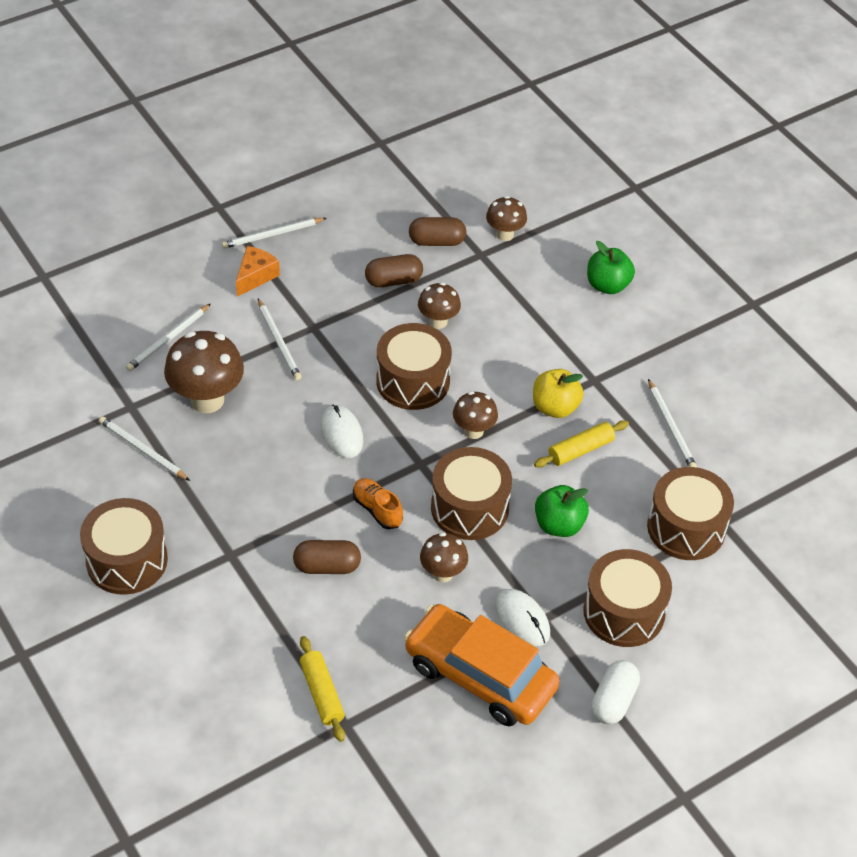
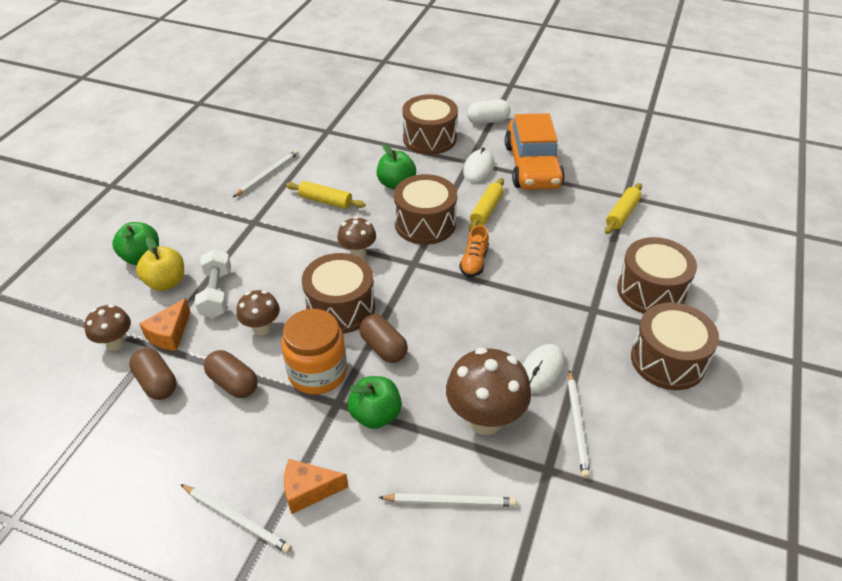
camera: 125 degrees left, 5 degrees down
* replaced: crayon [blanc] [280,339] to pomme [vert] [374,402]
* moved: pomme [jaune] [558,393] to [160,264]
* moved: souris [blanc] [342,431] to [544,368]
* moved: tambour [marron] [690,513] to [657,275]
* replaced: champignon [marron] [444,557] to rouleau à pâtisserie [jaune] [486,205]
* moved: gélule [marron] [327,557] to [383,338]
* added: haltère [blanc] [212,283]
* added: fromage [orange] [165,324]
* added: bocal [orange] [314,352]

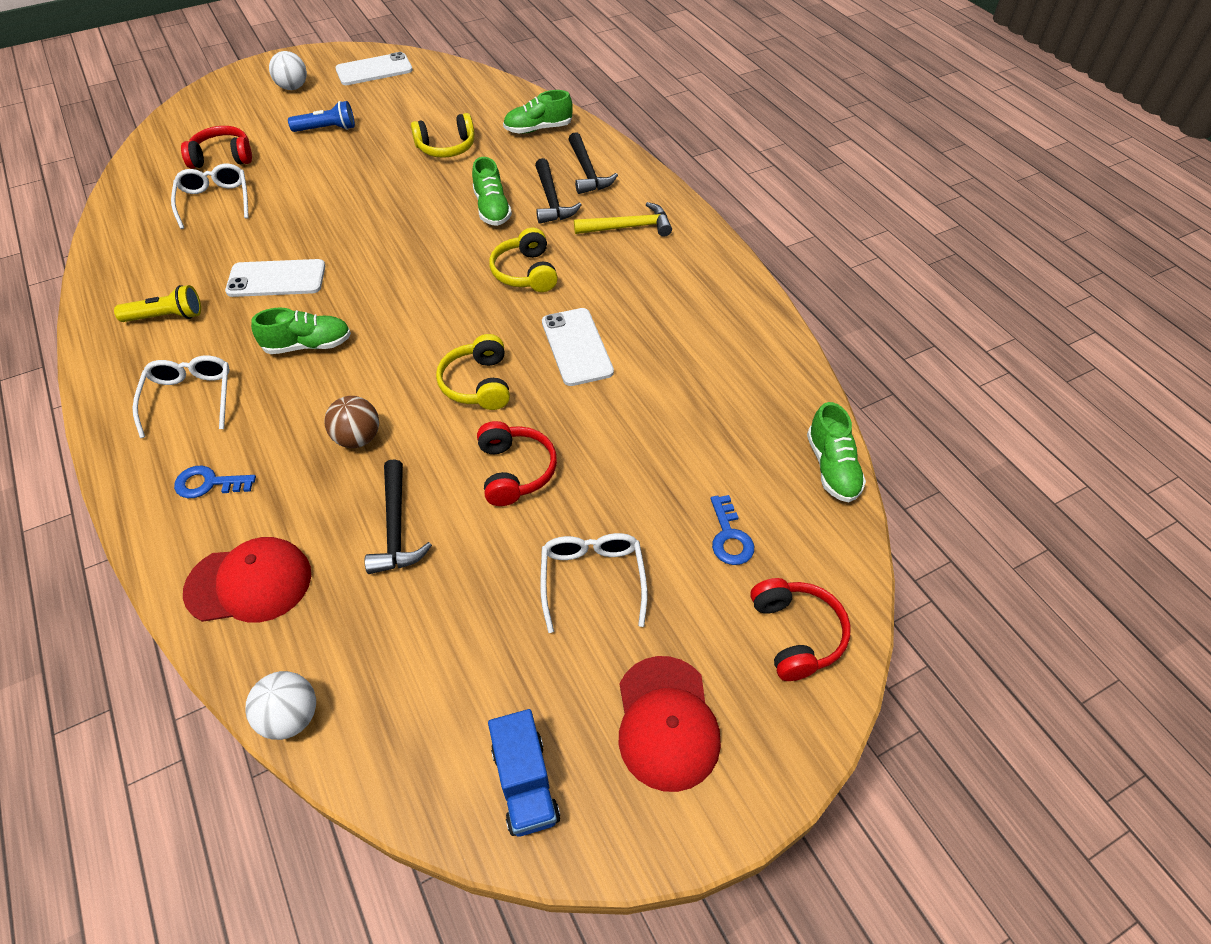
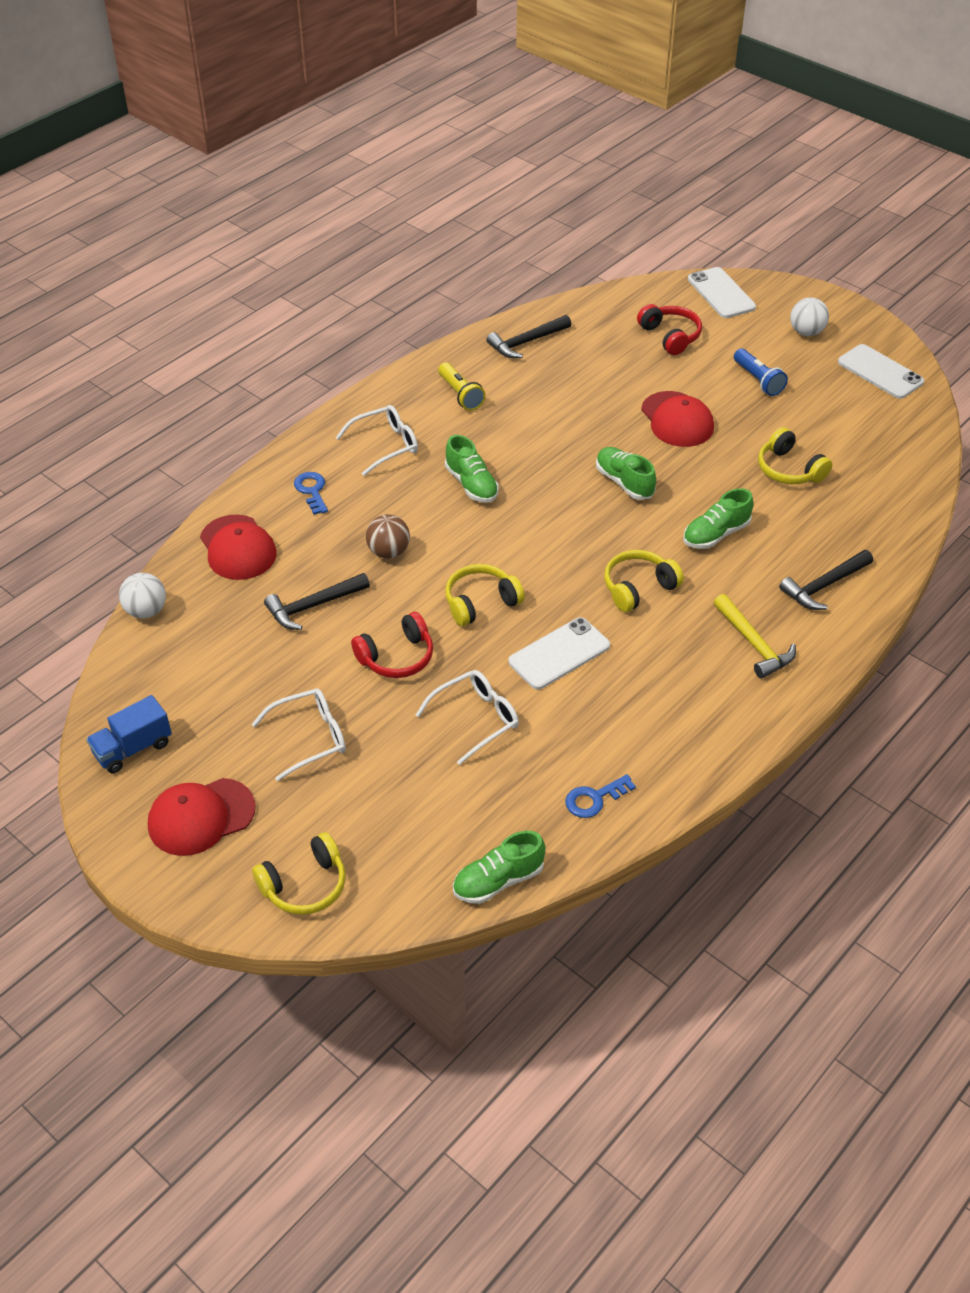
camera: 70 degrees right, 5 degrees down
* moved: chaussure [vert] [538,111] to [626,473]
* moved: marteau [noir] [558,191] to [528,336]
* moved: lunettes [blanc] [210,196] to [467,717]
* moved: téléphone [blanc] [275,278] to [722,292]
* moved: clé [bleu] [732,530] to [600,796]
* recoloured: casque audio [rouge] [800,629] to casque audio [jaune] [299,873]
* added: casquette [rouge] [677,419]

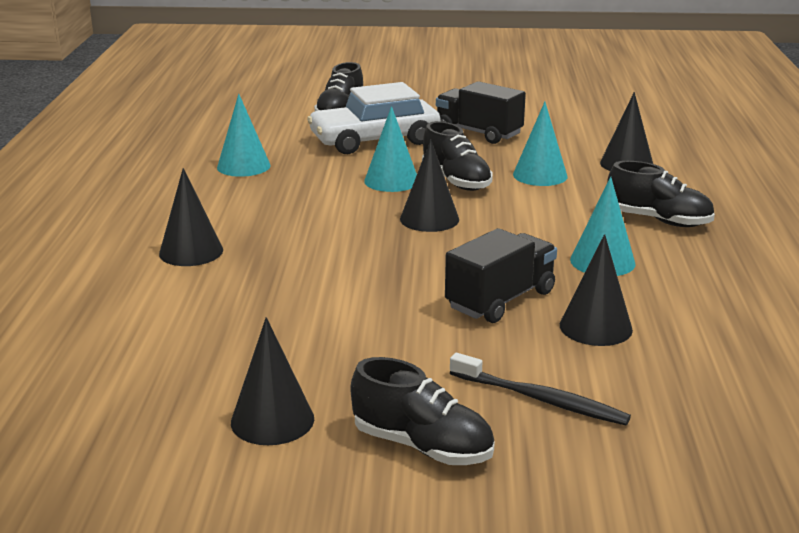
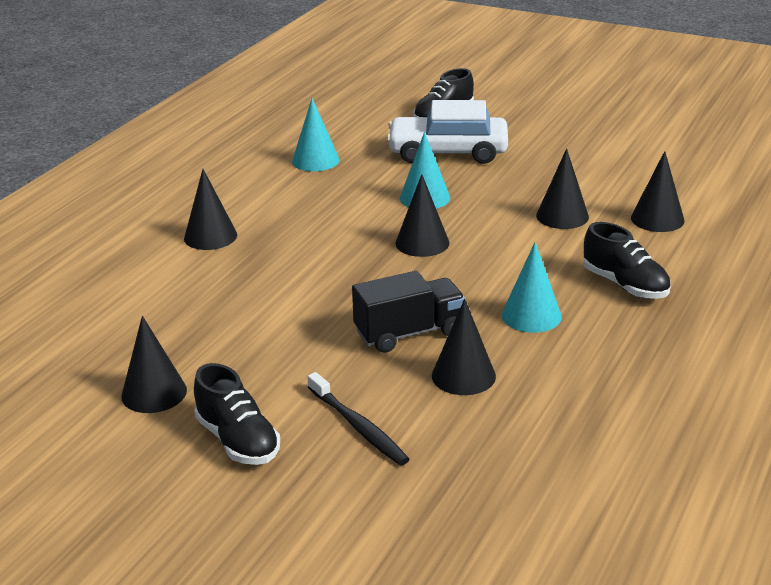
camera: 25 degrees right, 5 degrees up
* removed: camion [noir] [481,112]
* recoloured: cône [turquoise] [540,144] to cône [noir] [562,189]
* removed: chaussure [noir] [457,156]

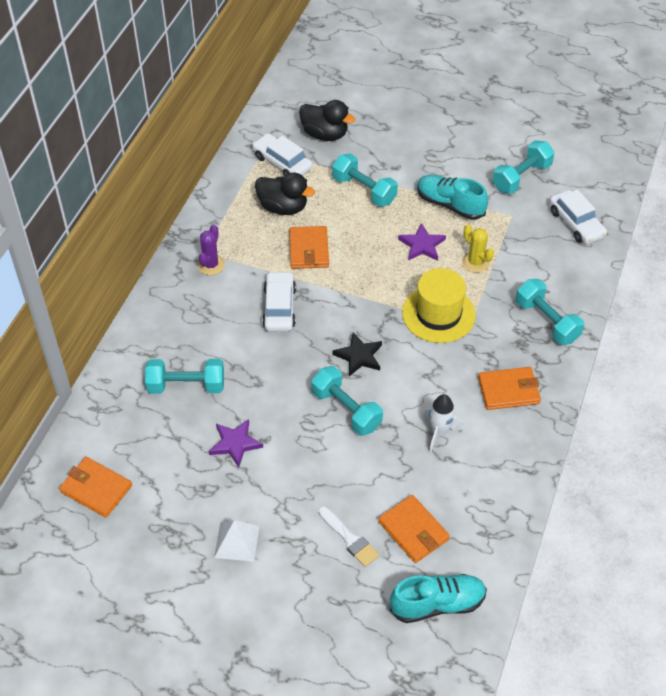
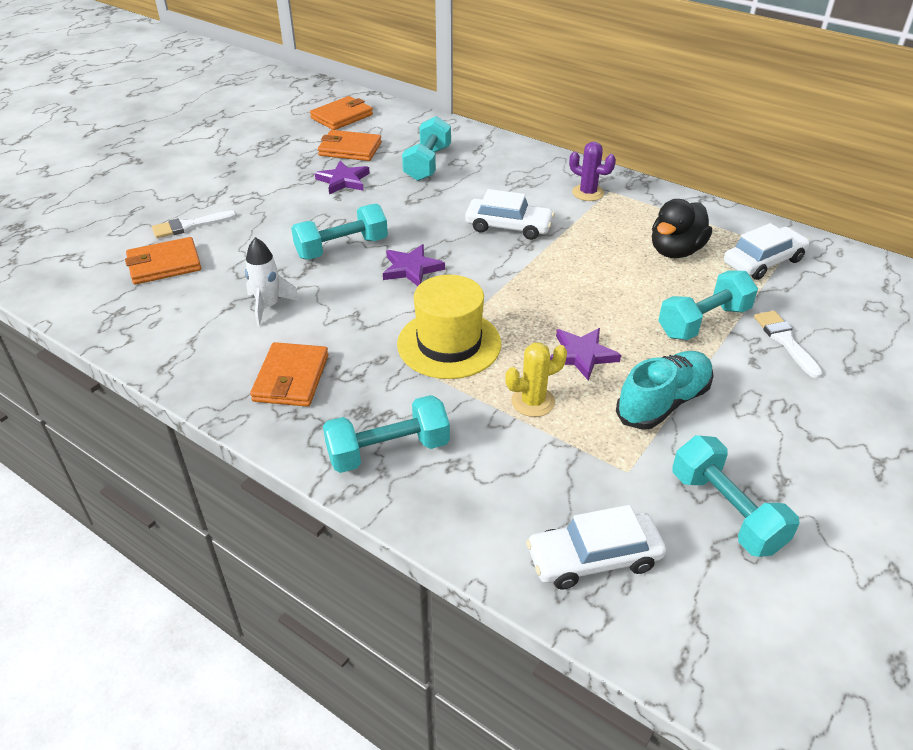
camera: 105 degrees right, 10 degrees down
* removed: canard [noir] [327,120]
* moved: portefeuille [orange] [309,247] to [349,145]
* recoloured: étoile [noir] [357,354] to étoile [violet] [414,265]
* removed: pyramide [blanc] [237,541]
* removed: chaussure [turquoise] [438,598]
* added: pinceau [blanc] [788,344]

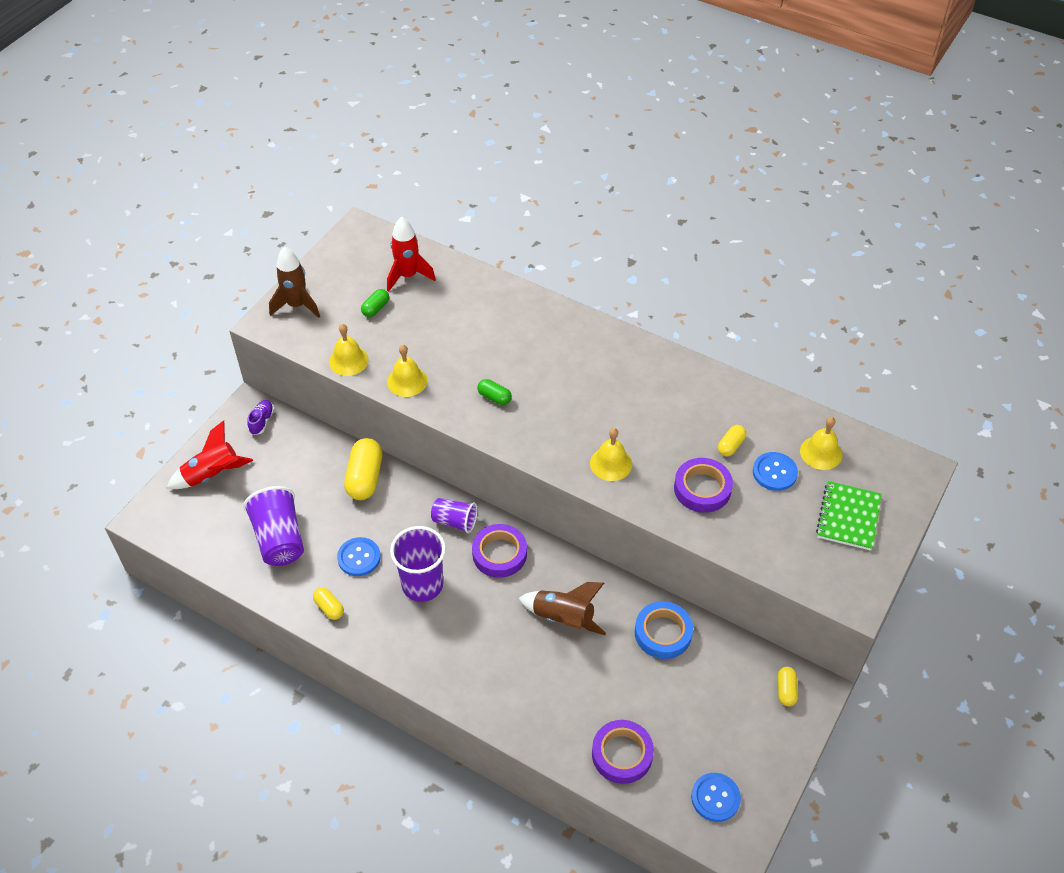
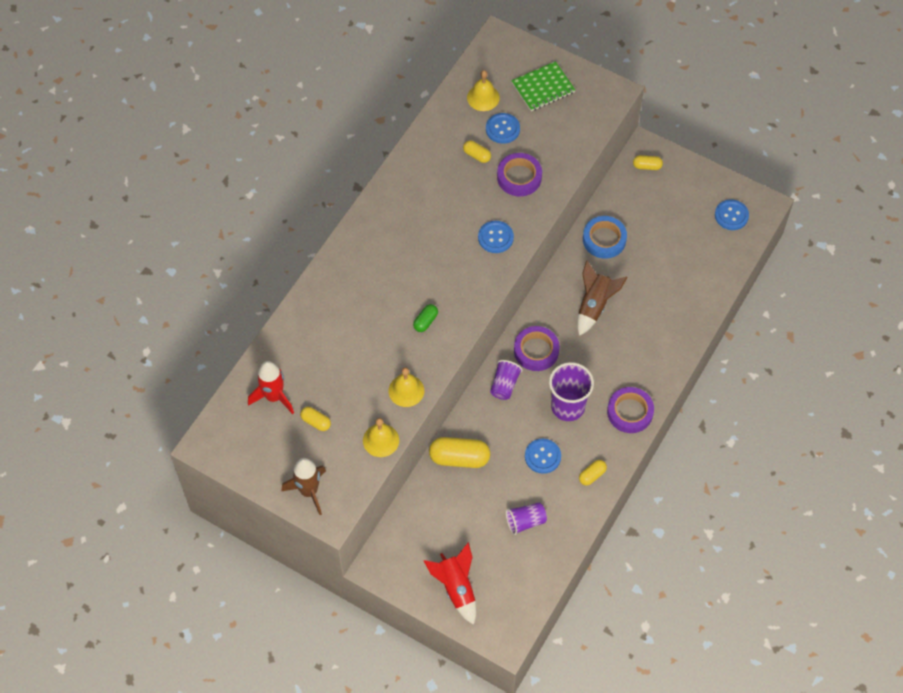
camera: 90 degrees left, 10 degrees up
* recoloured: gélule [vert] [375,303] to gélule [jaune] [315,419]
* removed: chaussure [violet] [260,417]
* replaced: cloche [jaune] [611,454] to bouton [bleu] [496,237]
* turned: carnet [vert] [849,516] = [543,86] 45 degrees counterclockwise
* resized: gobelet [violet] [273,526] = [526,518] x0.61
* moved: ruban adhésif [violet] [623,752] to [630,410]

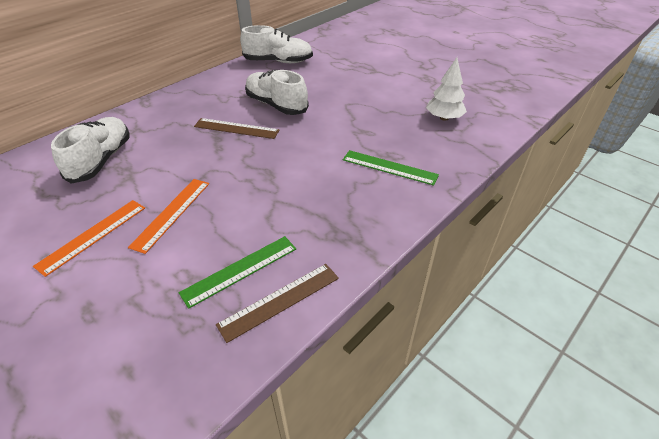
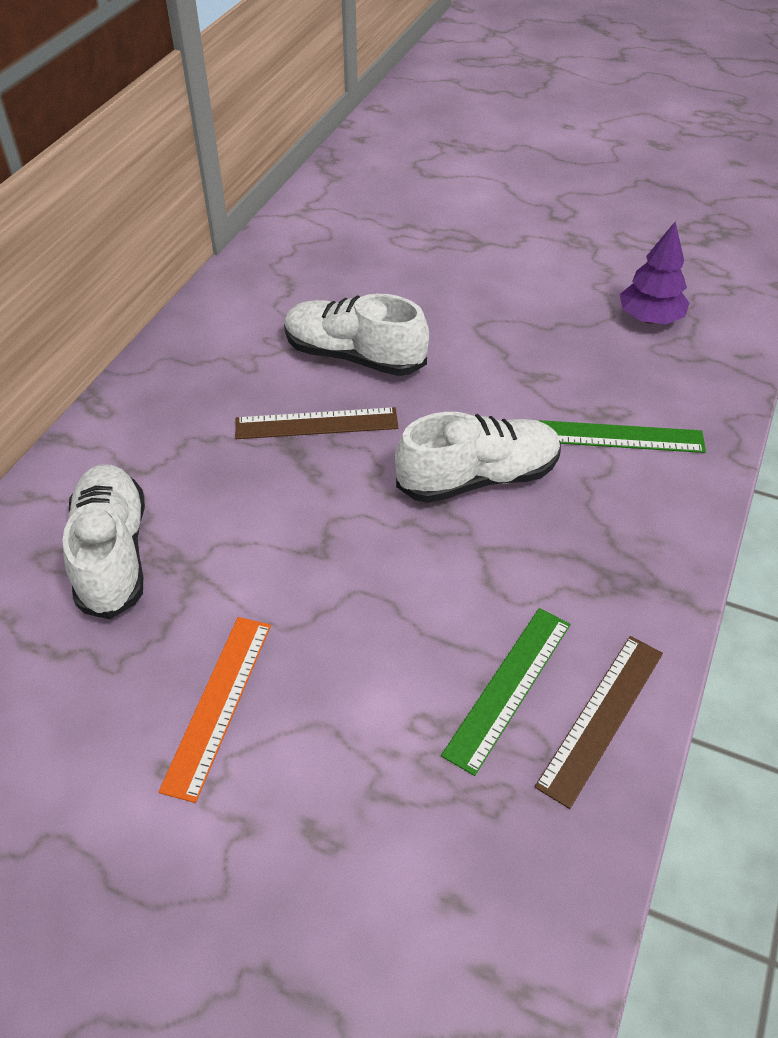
camera: 20 degrees left, 5 degrees up
* moved: chaussure [blanc] [276,44] to [478,457]
* recoloured: arbre [blanc] [446,89] to arbre [violet] [654,273]
* removed: règle [orange] [168,216]

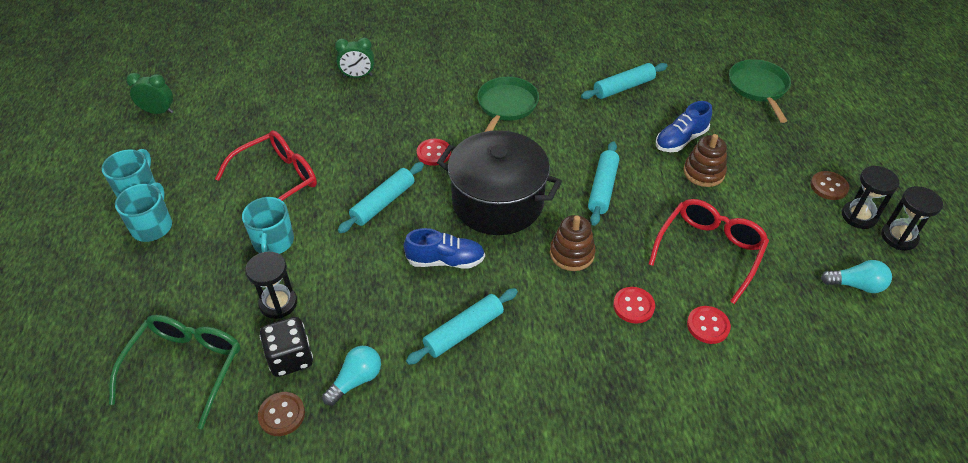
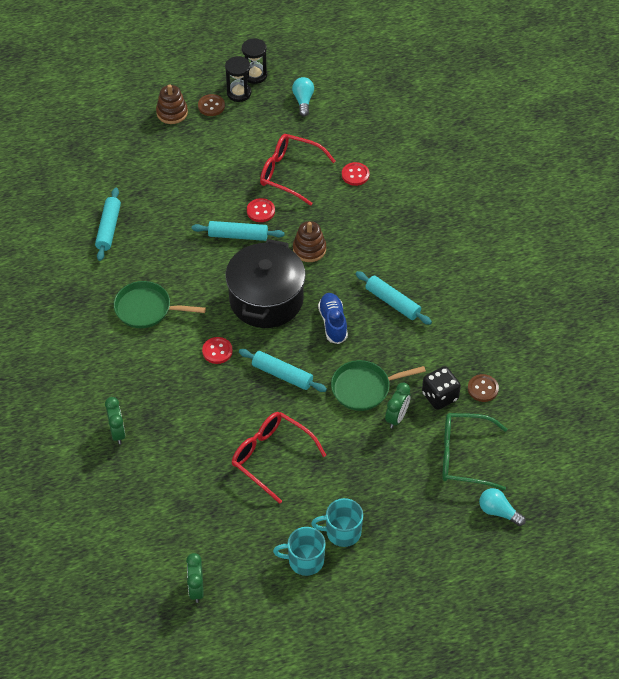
camera: 100 degrees left, 5 degrees up
* moved: poêle [vert] [760,91] to [378,385]
* turned: rouleau à pâtisserie [turquoise] [624,81] = [108,224] 45 degrees clockwise
* removed: chaussure [bleu] [684,126]
* moved: jouet à empiler [marron] [705,160] to [172,104]
* removed: tasse [turquoise] [268,225]
* replaced: sablier [noir] [271,285] to réveil [vert] [397,405]
* moved: bouton [rouge] [634,305] to [261,210]
* moved: ampoule [turquoise] [351,376] to [502,507]

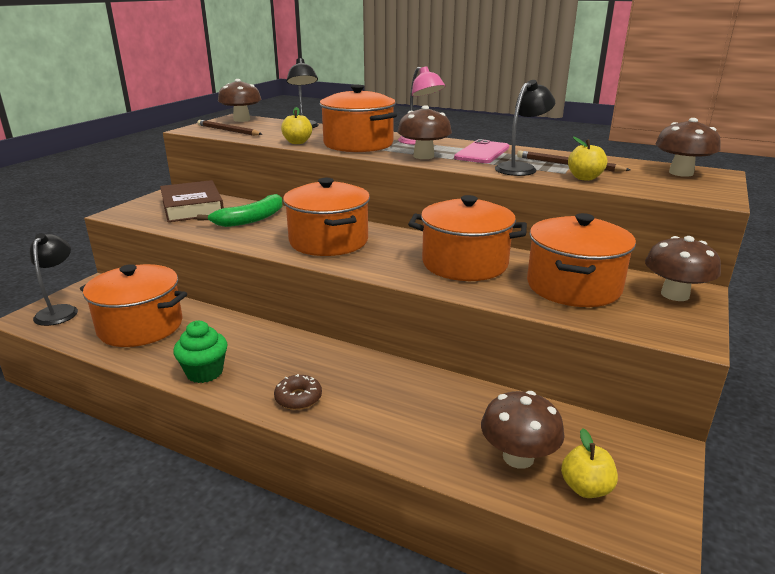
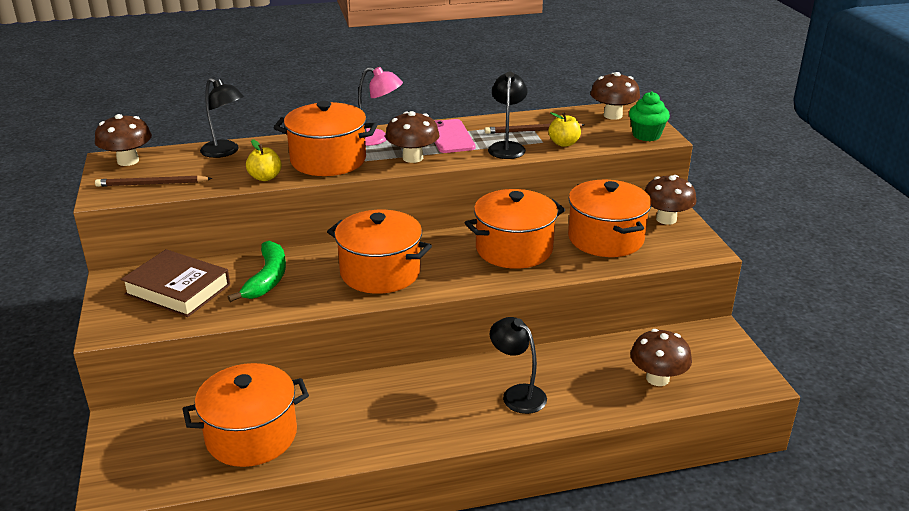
camera: 40 degrees left, 5 degrees up
* moved: lampe [noir] [54,279] to [518,365]
* moved: muffin [vert] [200,352] to [649,116]
* removed: beignet [marron] [298,392]
* removed: pomme [jaune] [589,463]

